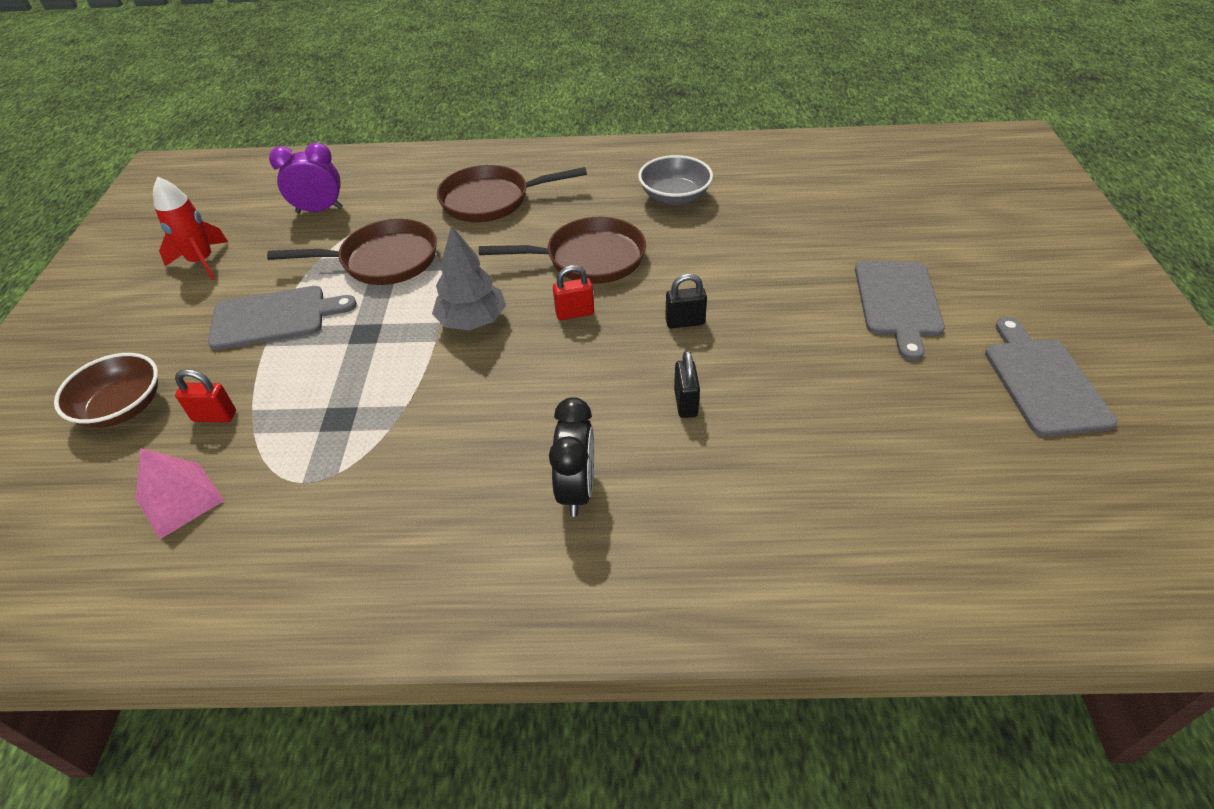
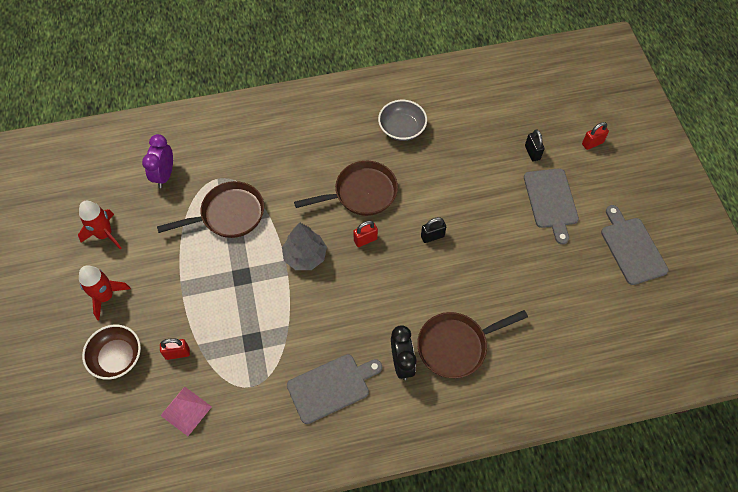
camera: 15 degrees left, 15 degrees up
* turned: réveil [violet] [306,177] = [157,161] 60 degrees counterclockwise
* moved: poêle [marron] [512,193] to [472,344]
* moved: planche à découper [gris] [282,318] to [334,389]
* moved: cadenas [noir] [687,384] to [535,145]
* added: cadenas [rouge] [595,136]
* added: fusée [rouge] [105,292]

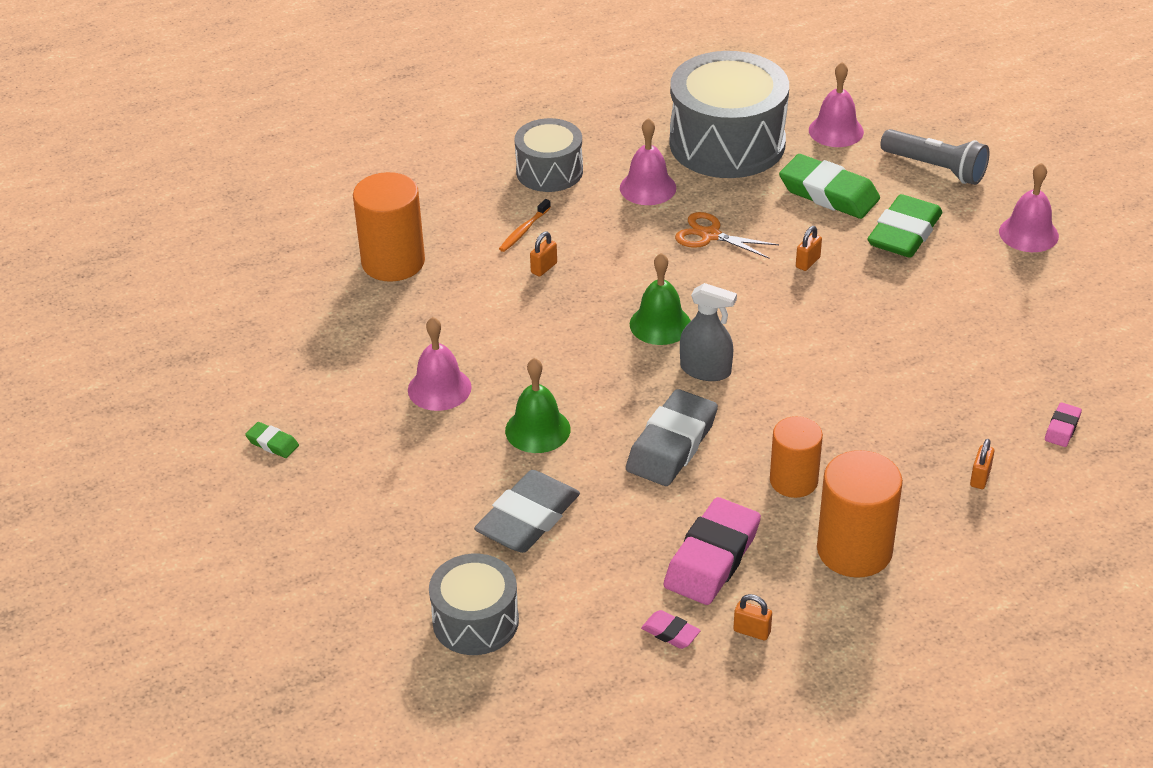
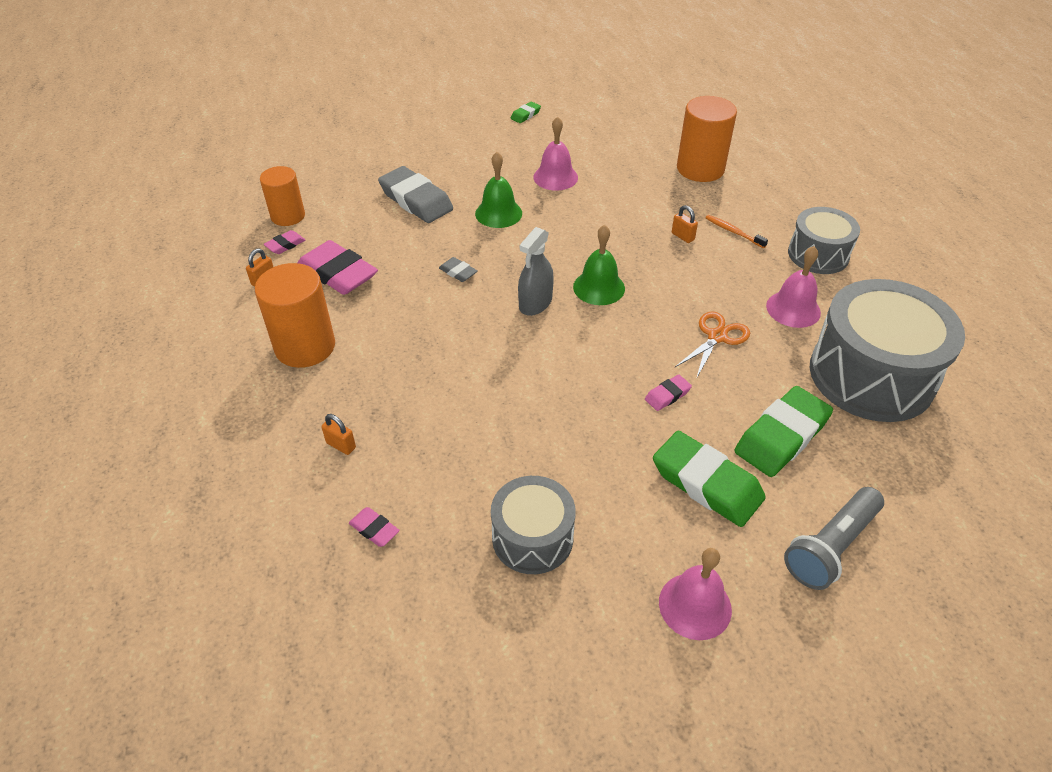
camera: 100 degrees right, 5 degrees up
* removed: cloche [rose] [836,104]
* replaced: cadenas [orange] [809,248] to gomme [rose] [668,393]
* resized: gomme [gris] [672,437] = [458,269] x0.46
* moved: cylindre [orange] [796,457] to [282,196]
* moved: tambour [gris] [474,604] to [533,525]

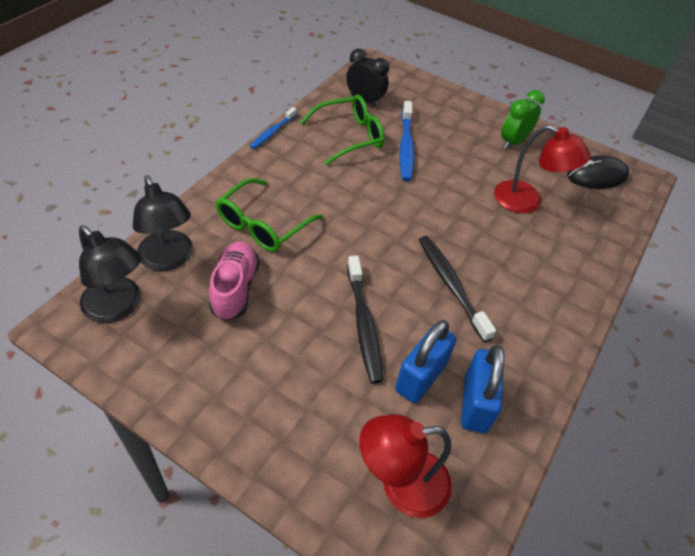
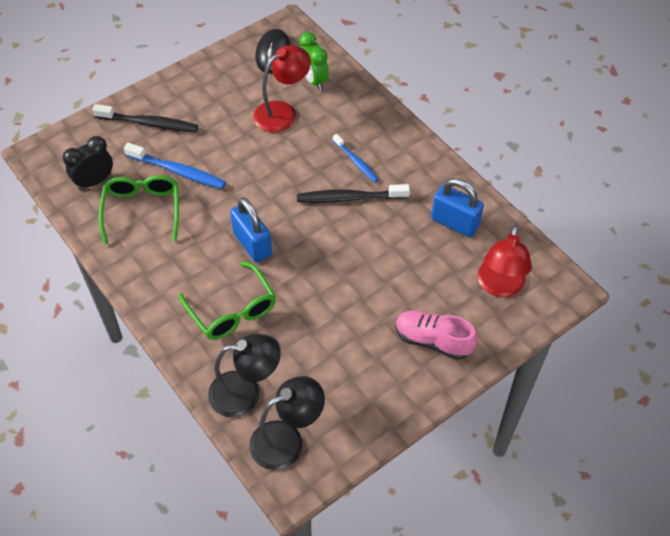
camera: 65 degrees left, 5 degrees up
* moved: réveil [vert] [523,119] to [314,61]
* moved: brosse à dents [bleu] [273,128] to [356,158]
* moved: chaussure [rose] [234,281] to [436,335]
* moved: brosse à dents [noir] [365,320] to [145,118]
* moved: cadenas [bleu] [425,361] to [251,230]

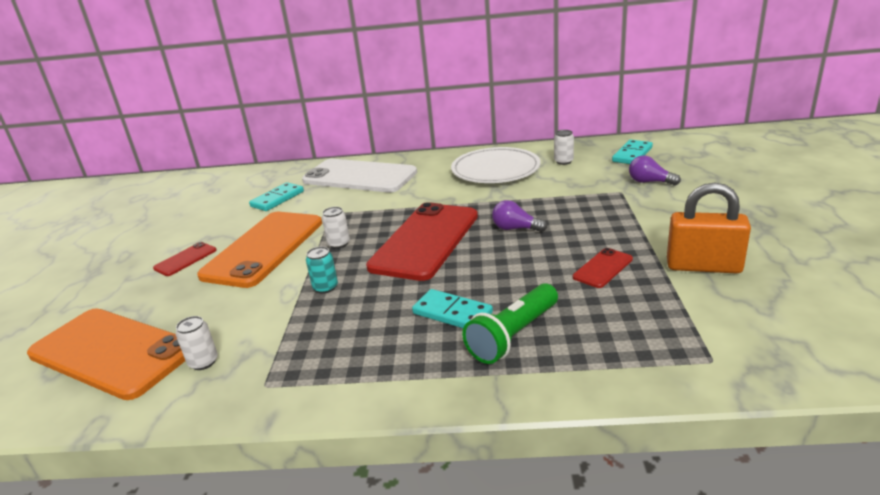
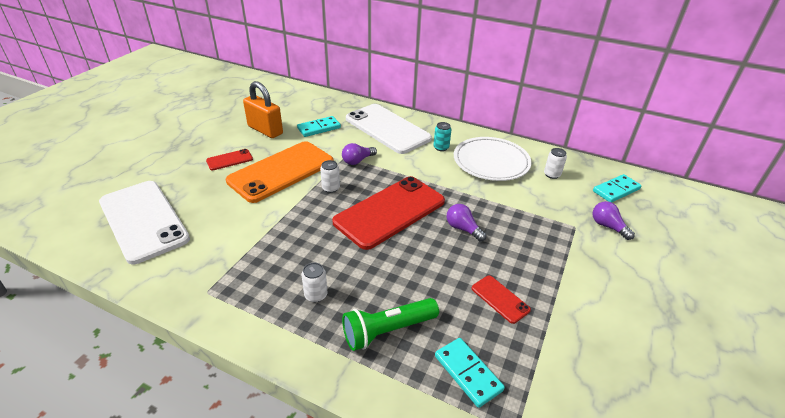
camera: 20 degrees right, 10 degrees up
* moved: cadenas [orange] [709,228] to [263,109]
* moved: canette [turquoise] [322,270] to [443,136]
* turned: téléphone [rouge] [603,268] = [501,300] 75 degrees clockwise
* moved: domino [turquoise] [452,308] to [470,373]
* recoloured: téléphone [orange] [106,354] to téléphone [blanc] [144,222]
* moved: canette [blanc] [197,343] to [314,282]
* added: ampoule [violet] [359,154]

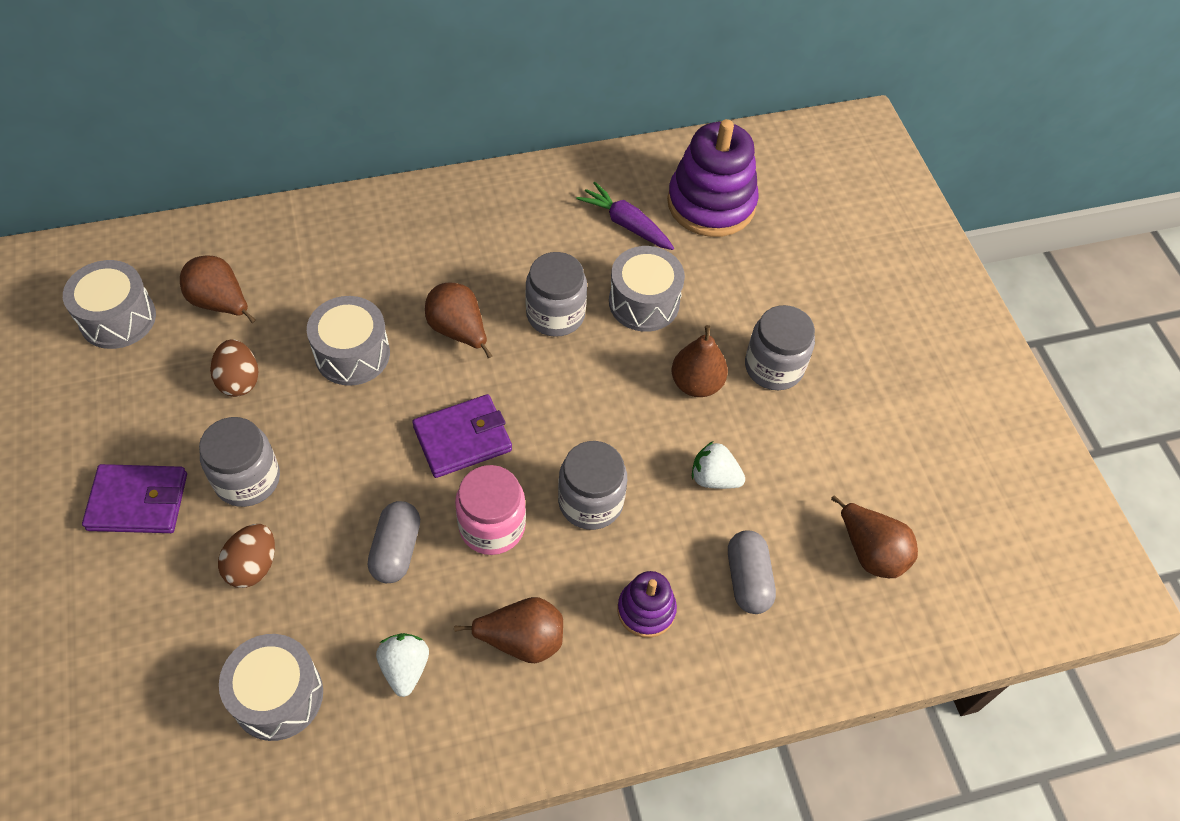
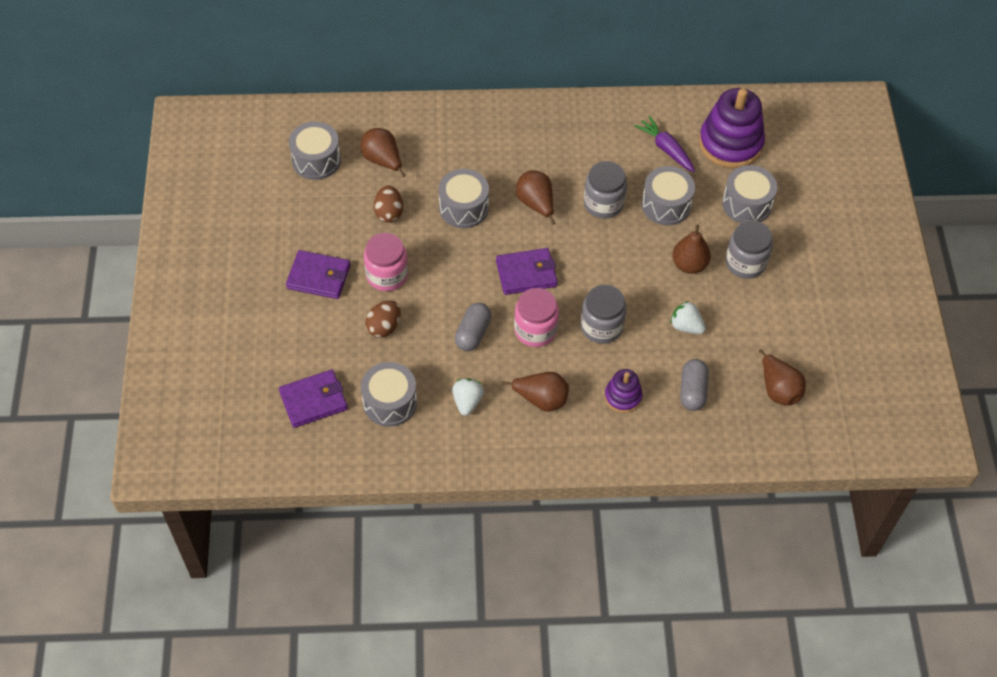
camera: 15 degrees right, 0 degrees up
* recoloured: bocal [gris] [239,462] to bocal [rose] [386,262]
* added: tambour [gris] [749,194]
* added: portefeuille [violet] [313,398]

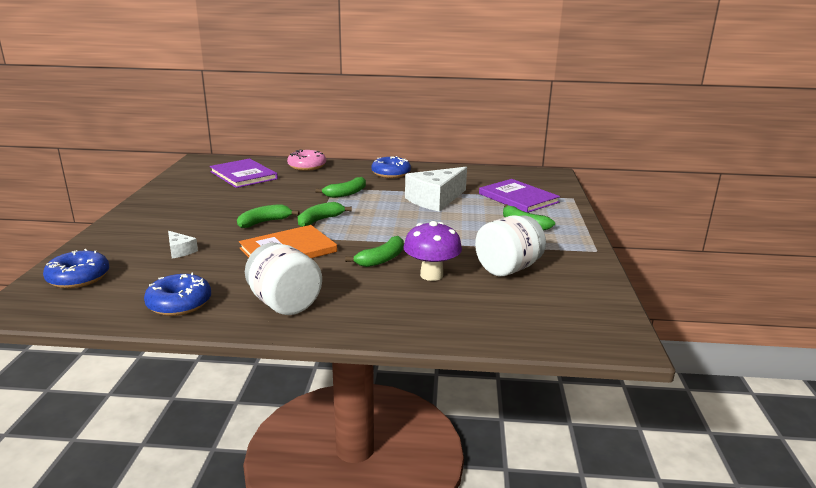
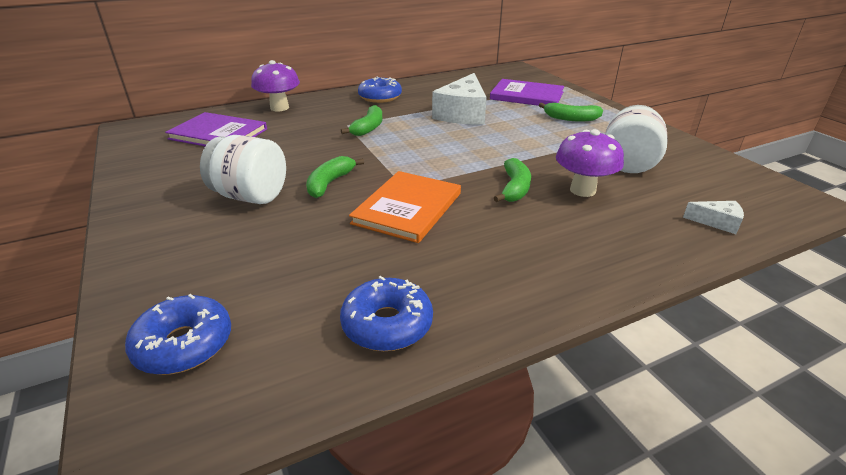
camera: 30 degrees left, 10 degrees up
* replaced: beignet [rose] [306,160] to champignon [violet] [275,85]
* removed: banane [vert] [325,214]
* moved: fromage [blanc] [183,244] to [713,217]
* moved: bocal [blanc] [283,279] to [243,169]

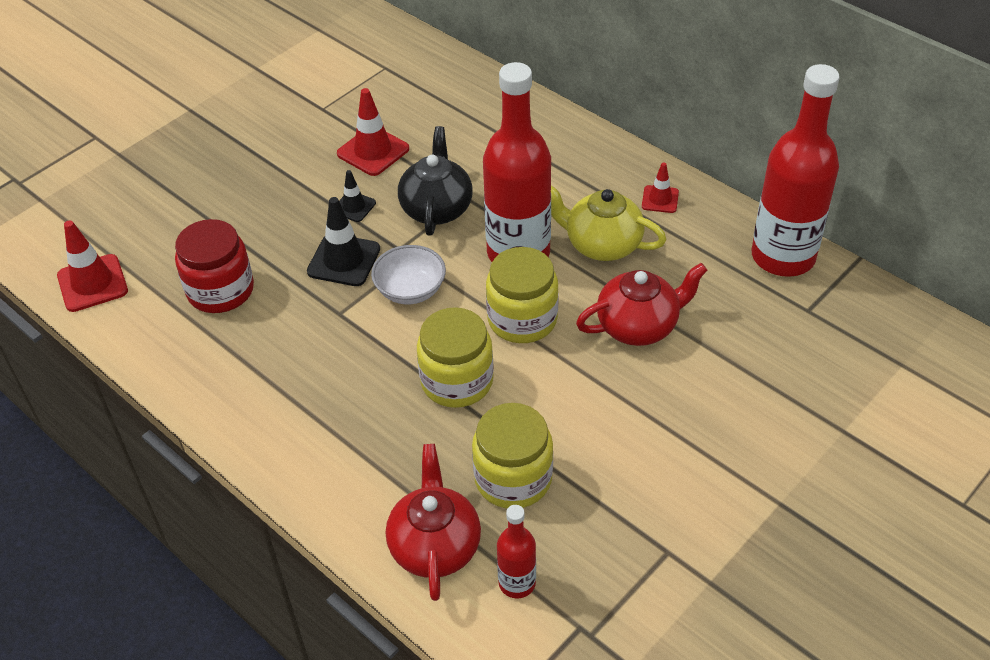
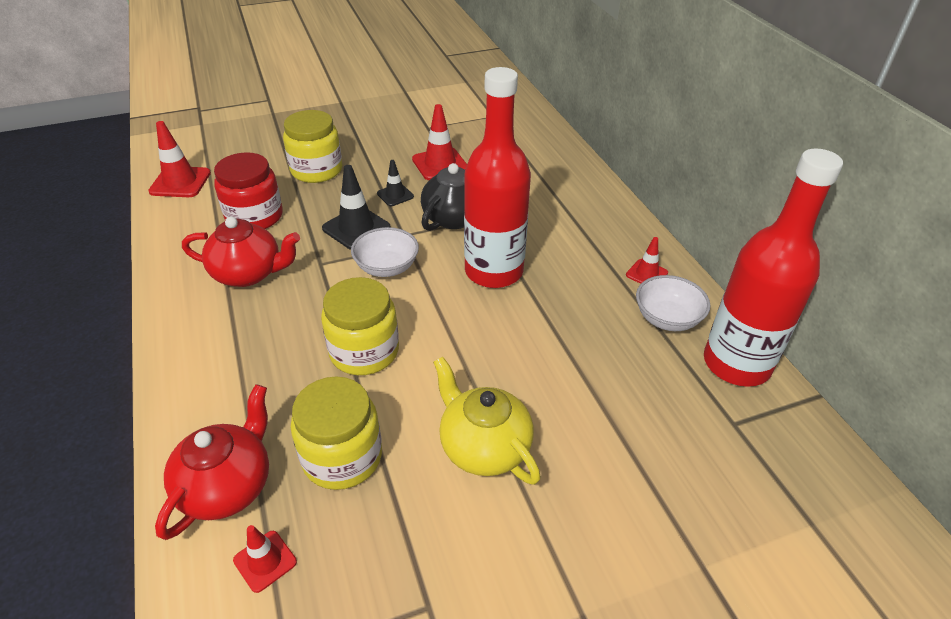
camera: 25 degrees right, 5 degrees down
* moved: théière [jaune] [609,223] to [487,420]
* moved: bocal [jaune] [522,295] to [312,146]
* moved: théière [rouge] [642,304] to [241,251]
* replaced: bouteille [rouge] [516,551] to cône de chantier [rouge] [265,559]
* added: bol [blanc] [673,303]

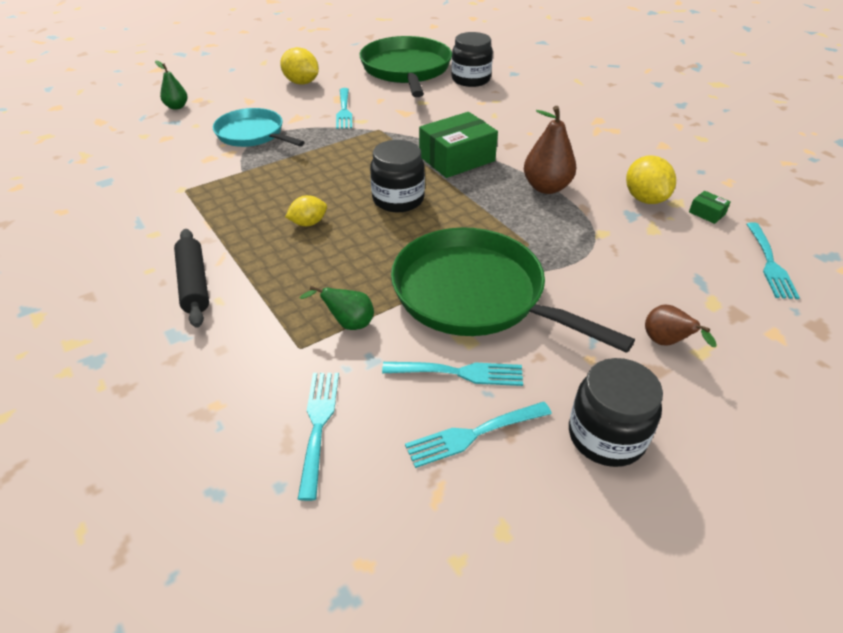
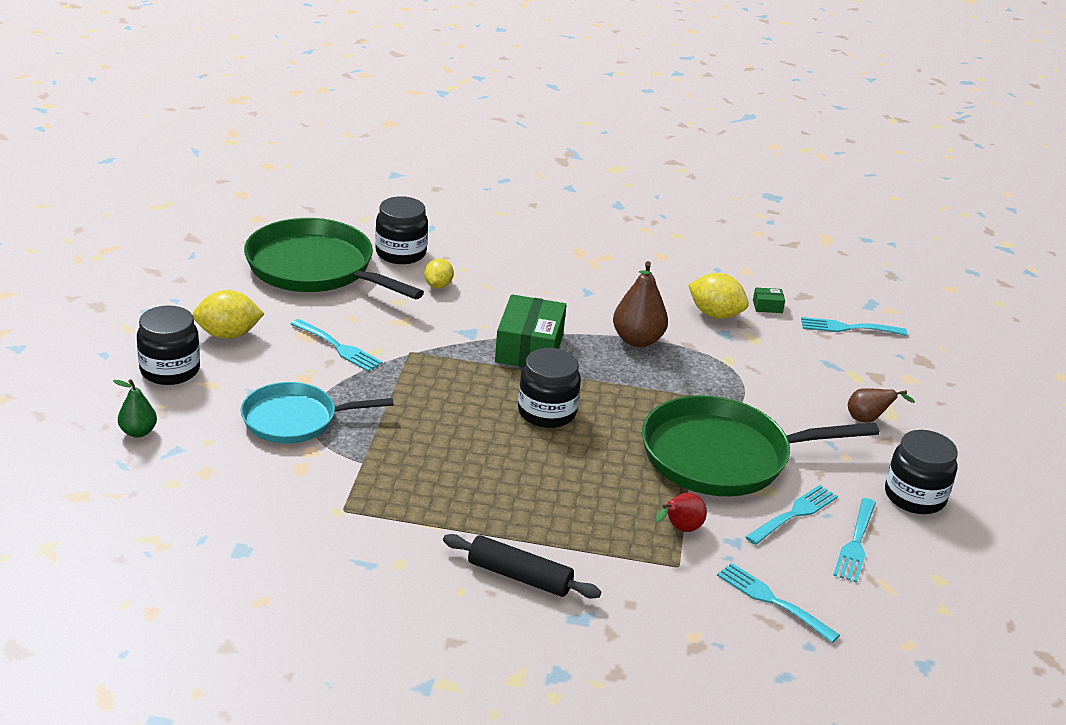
camera: 50 degrees left, 10 degrees down
* moved: citron [jaune] [306,210] to [439,273]
* turned: fourchette [turquoise] [773,260] = [854,326] 135 degrees clockwise
* recoloured: poire [vert] [336,308] to poire [rouge] [681,512]
* added: bocal [noir] [168,345]

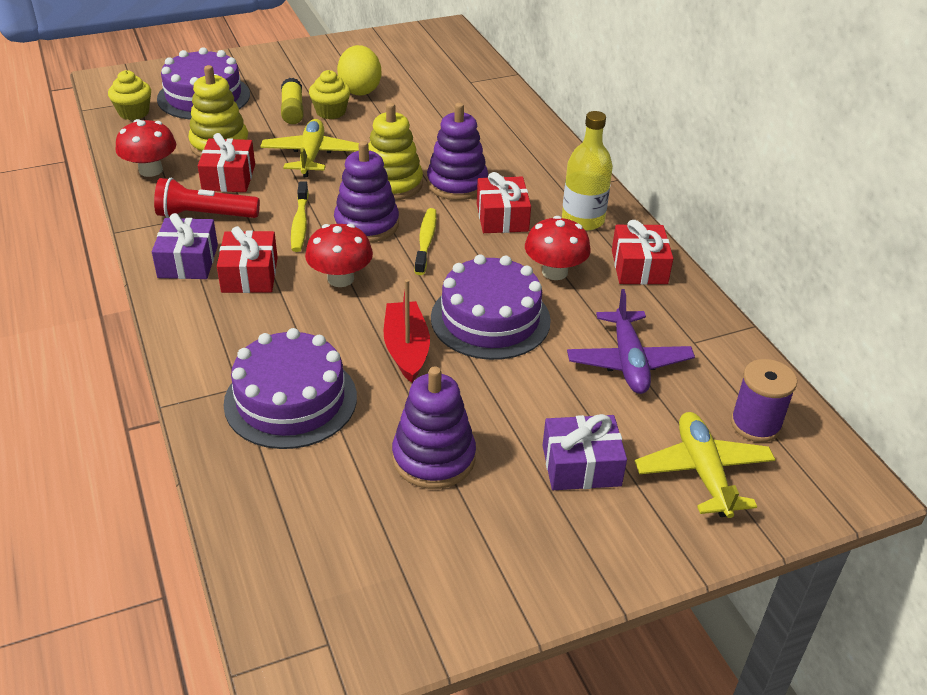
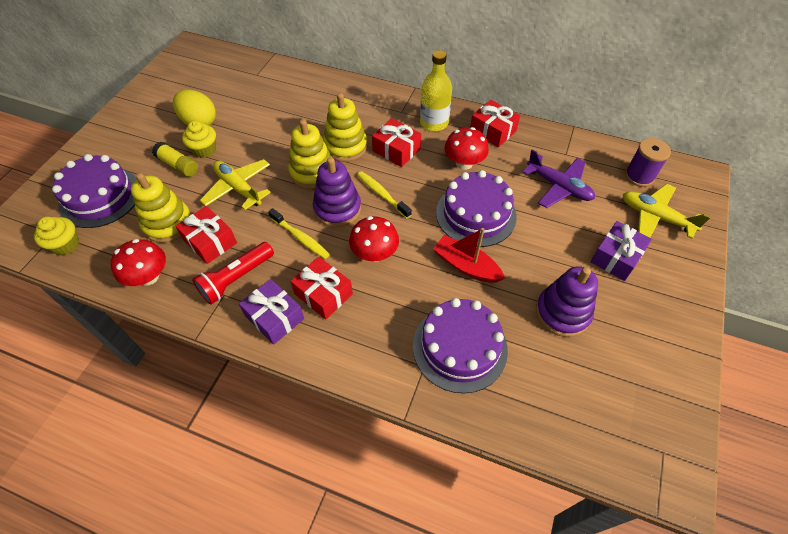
camera: 45 degrees left, 15 degrees up
* recoloured: jouet à empiler [violet] [457,151] to jouet à empiler [jaune] [345,127]

